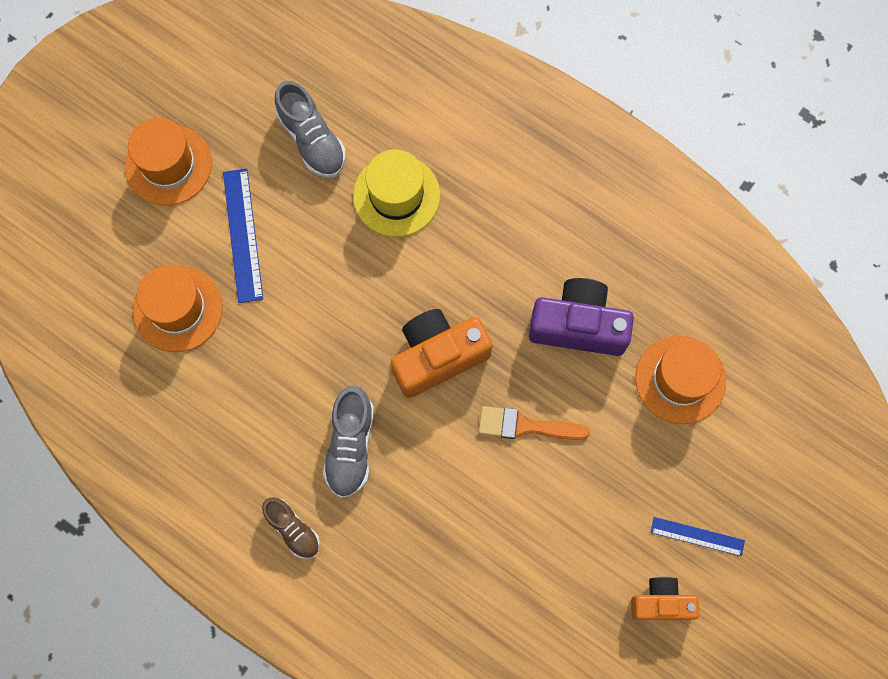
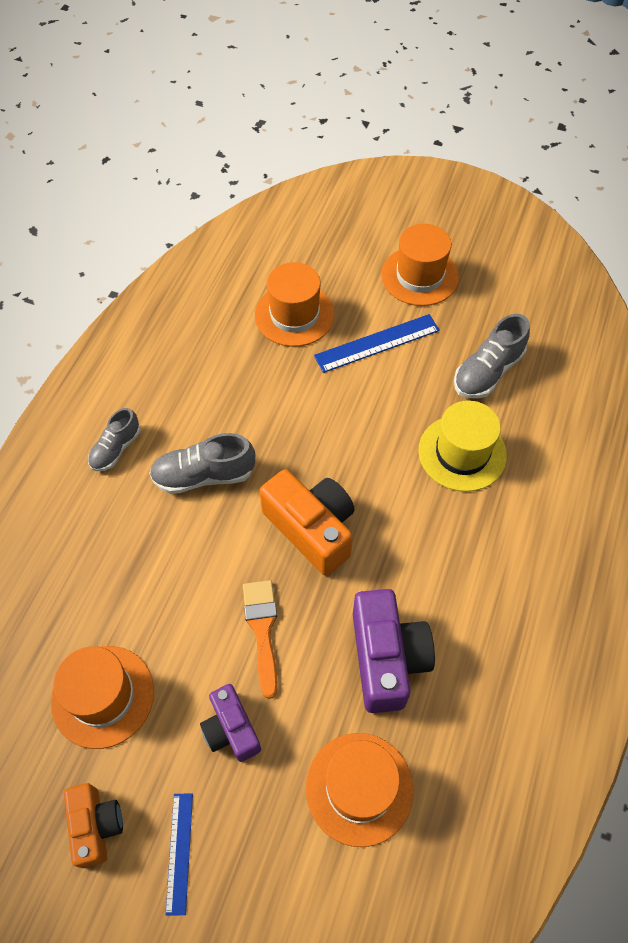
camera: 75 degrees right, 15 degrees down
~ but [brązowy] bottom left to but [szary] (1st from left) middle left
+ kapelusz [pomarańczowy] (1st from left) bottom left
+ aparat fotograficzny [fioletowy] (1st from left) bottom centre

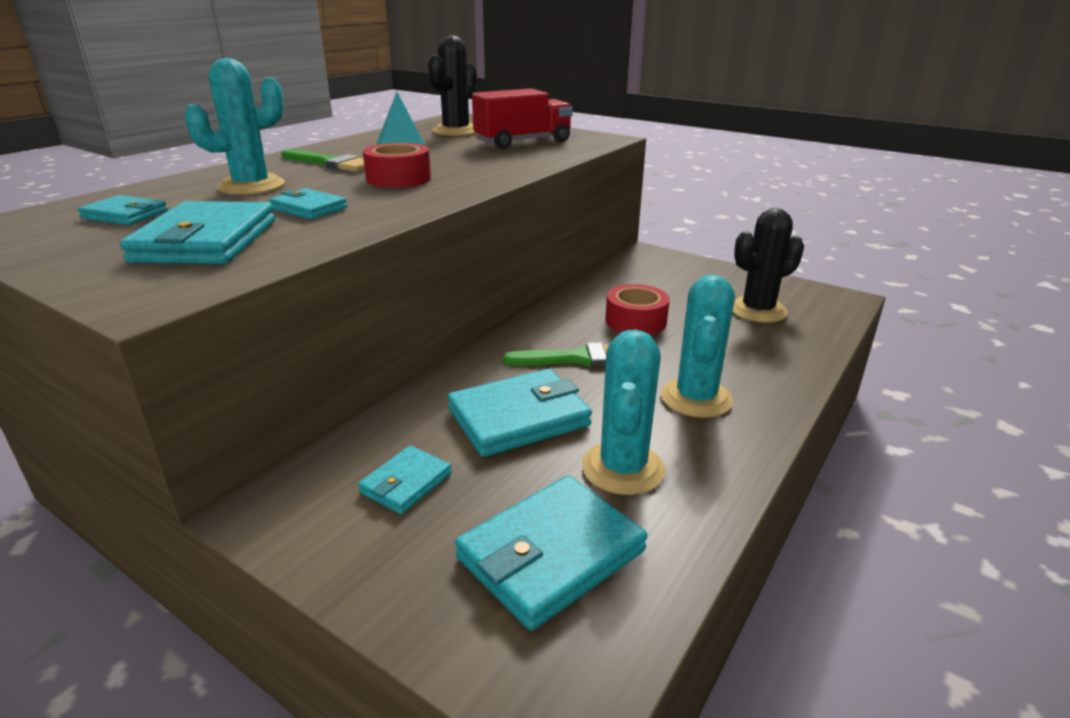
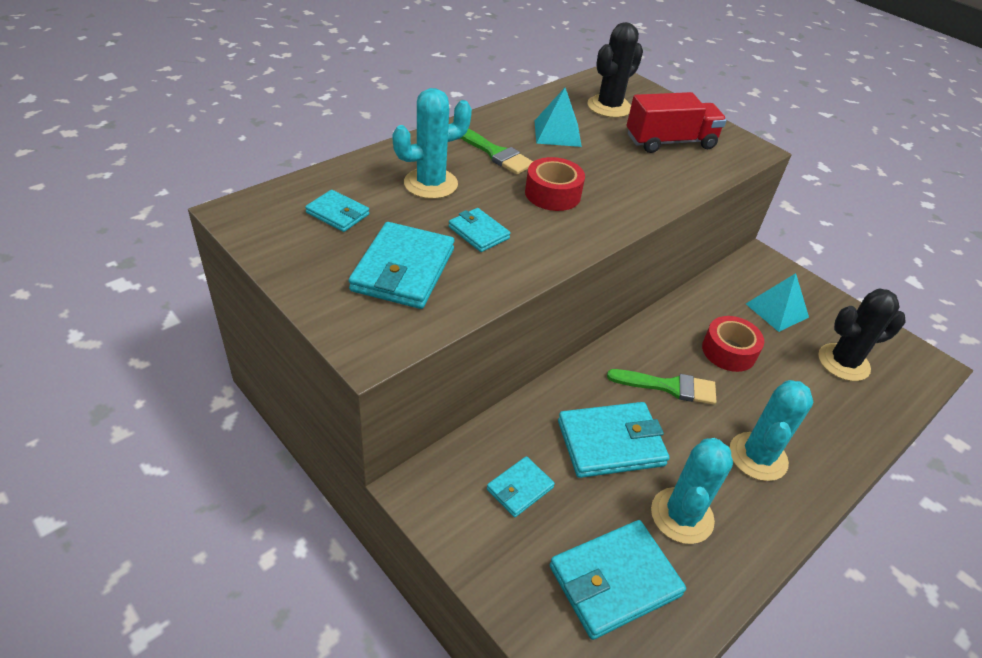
camera: 10 degrees right, 15 degrees up
+ piramida [turkusowy] (2nd from left) middle right

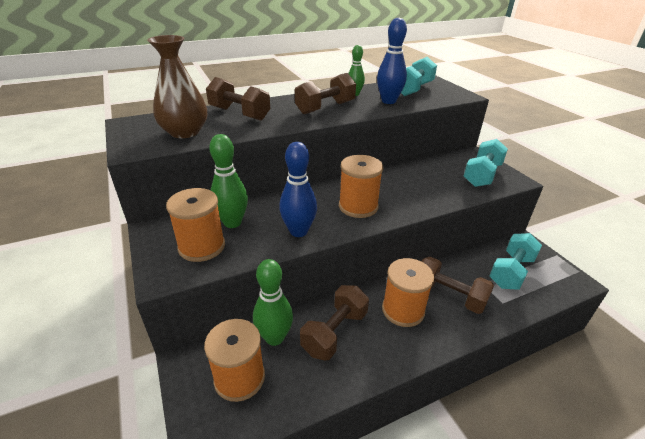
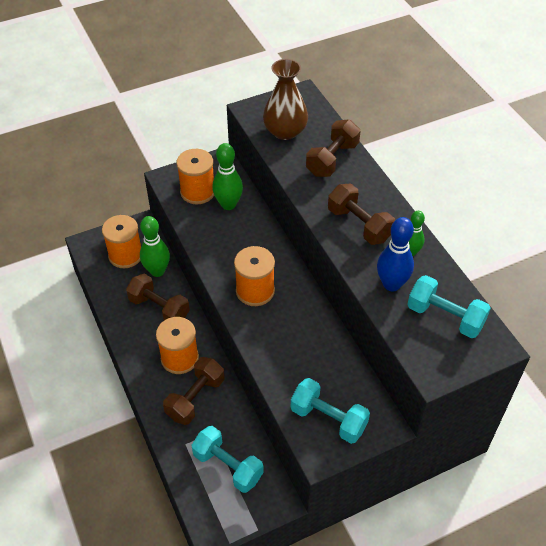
camera: 90 degrees right, 15 degrees up
- kręgiel [niebieski] (1st from left) centre

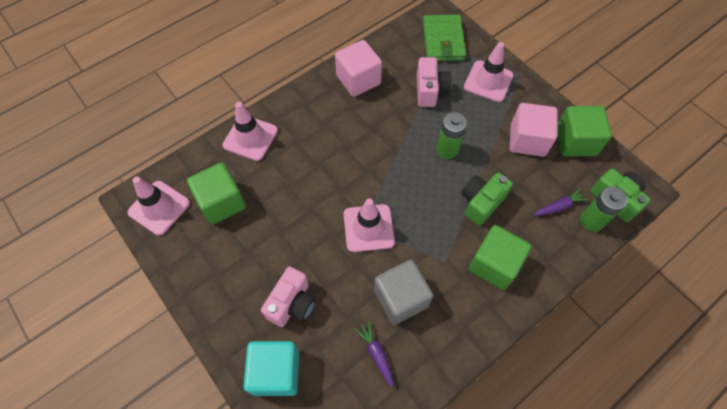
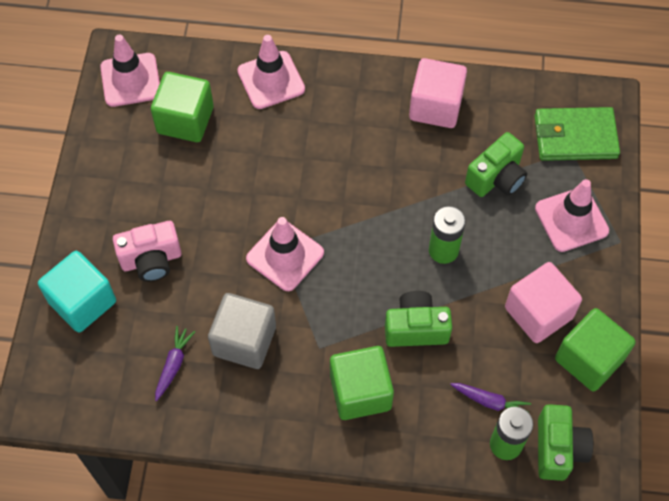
camera: 45 degrees right, 0 degrees up
~ portfel [zielony] top centre = top right 45 degrees clockwise
~ aparat fotograficzny [różowy] (2nd from left) top centre to aparat fotograficzny [zielony] (2nd from left) top right

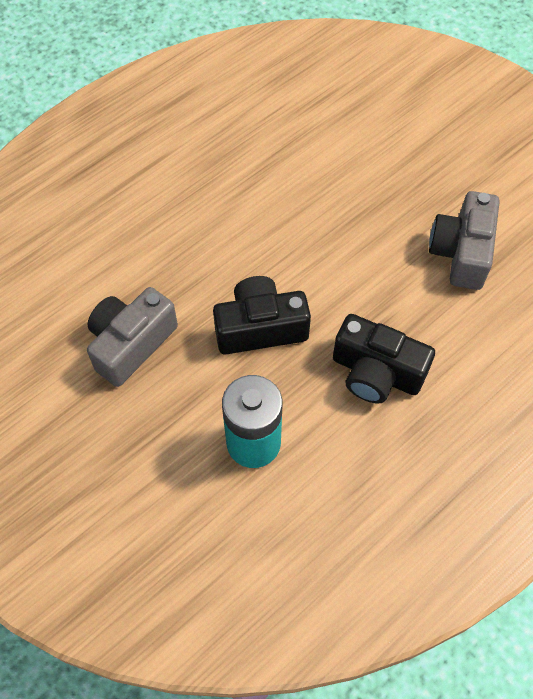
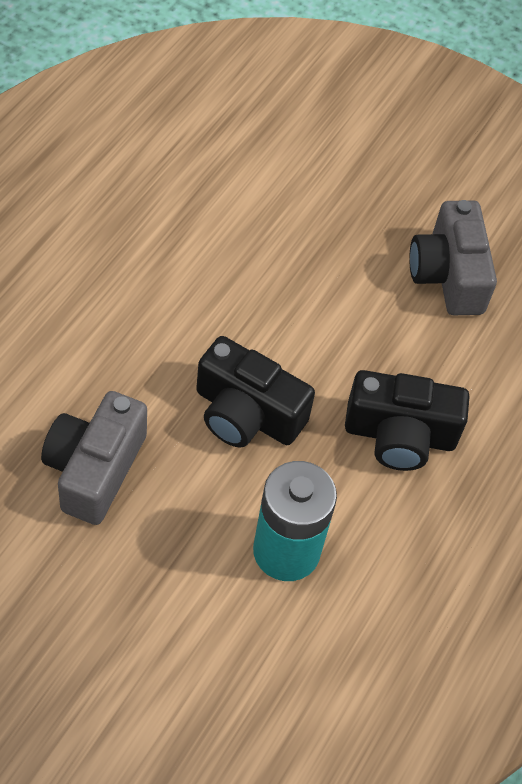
camera: 25 degrees left, 5 degrees down
~ aparat fotograficzny [czarny] (1st from left) centre = centre 120 degrees counterclockwise

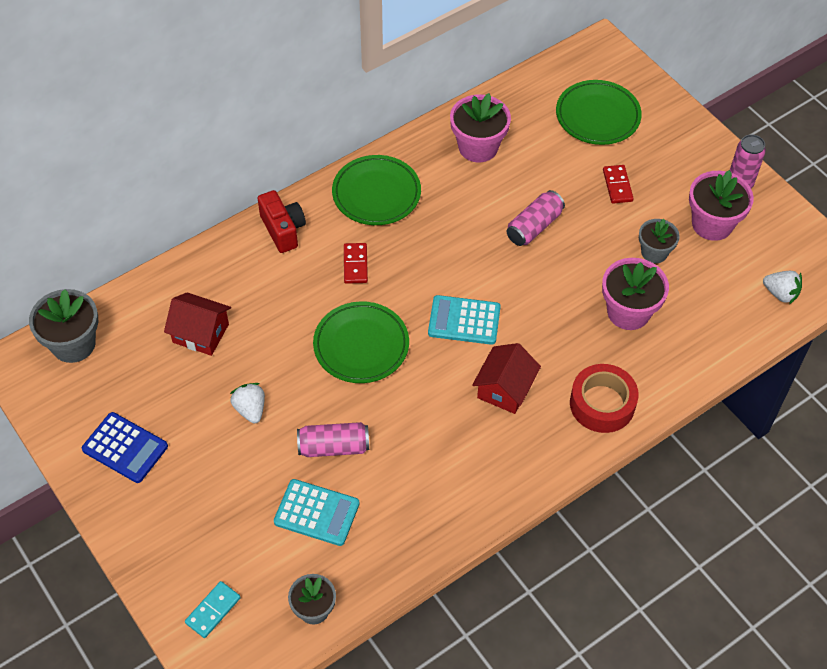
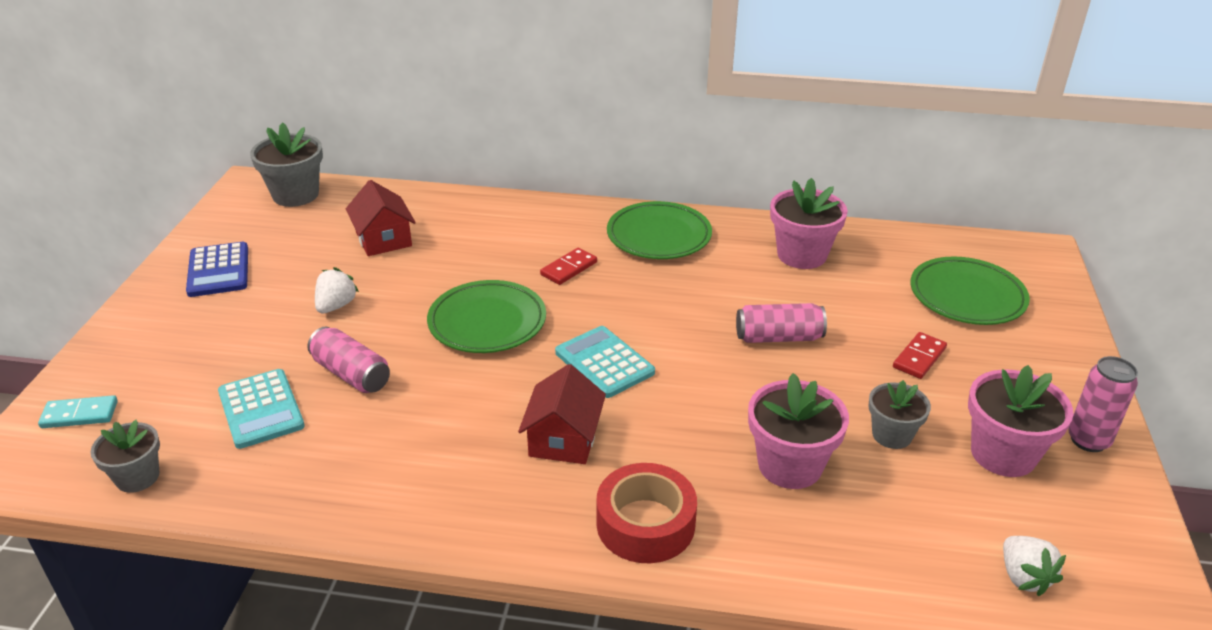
camera: 45 degrees right, 20 degrees down
- aparat fotograficzny [czerwony] top centre
~ domek [czerwony] (2nd from left) centre = centre 60 degrees counterclockwise

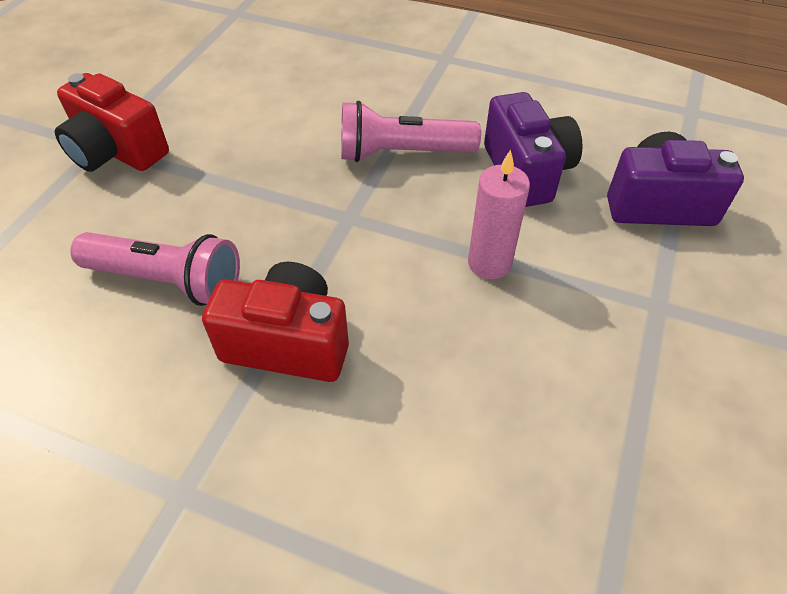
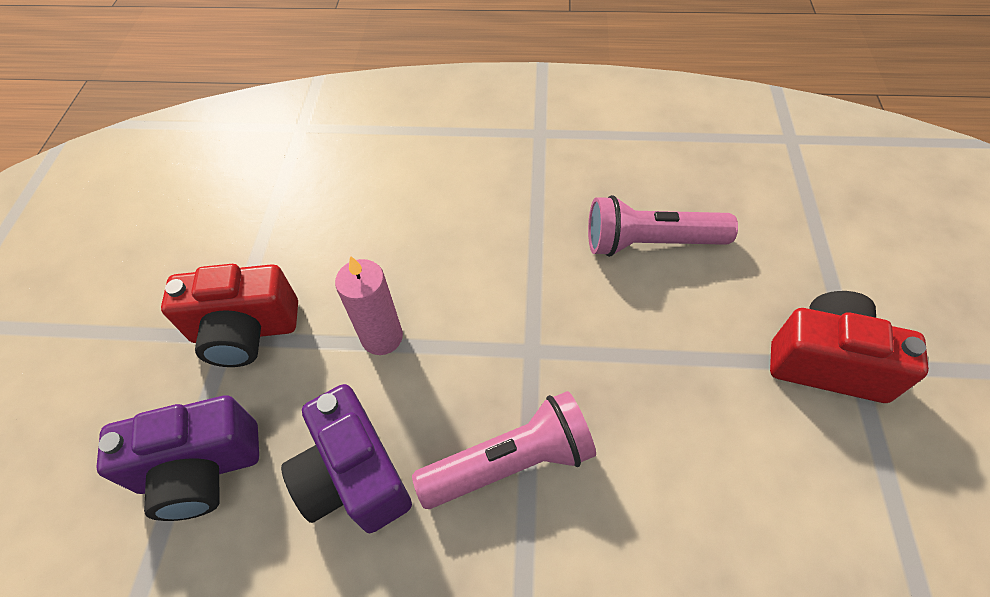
camera: 165 degrees right, 5 degrees up
~ aparat fotograficzny [czerwony] (2nd from left in the first image) centre to aparat fotograficzny [czerwony] (1st from left) middle left

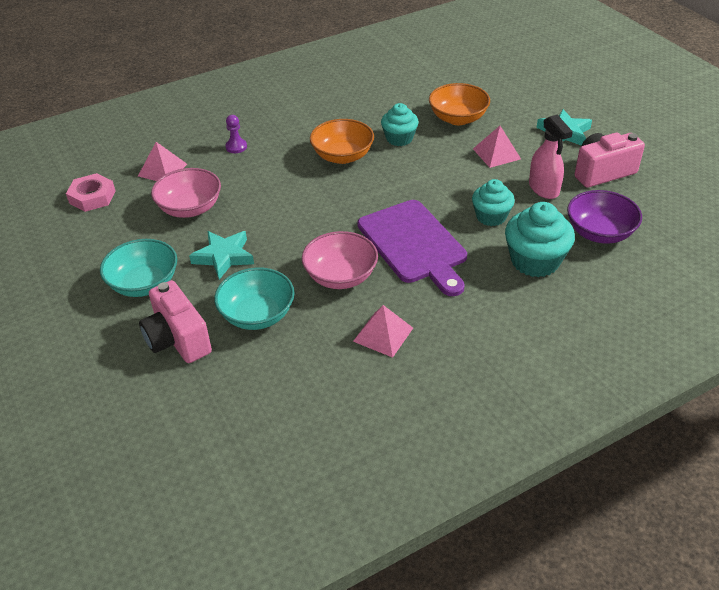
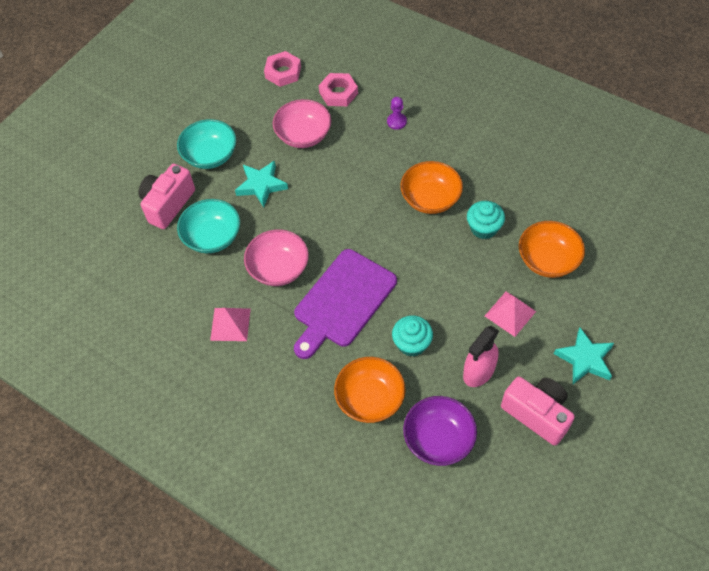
camera: 65 degrees right, 15 degrees up
~ piramida [różowy] (1st from left) top left to nakrętka [różowy] (2nd from left) top centre
~ muffinka [turkusowy] (3rd from left) middle right to miska [pomarańczowy] (1st from left) bottom centre

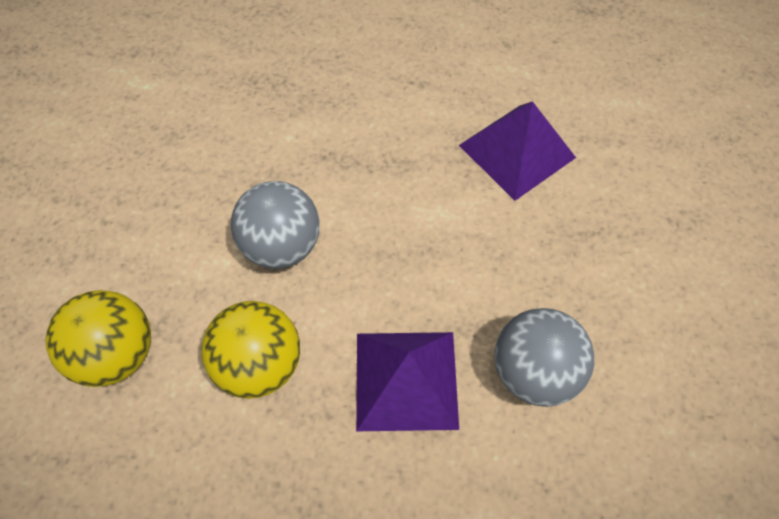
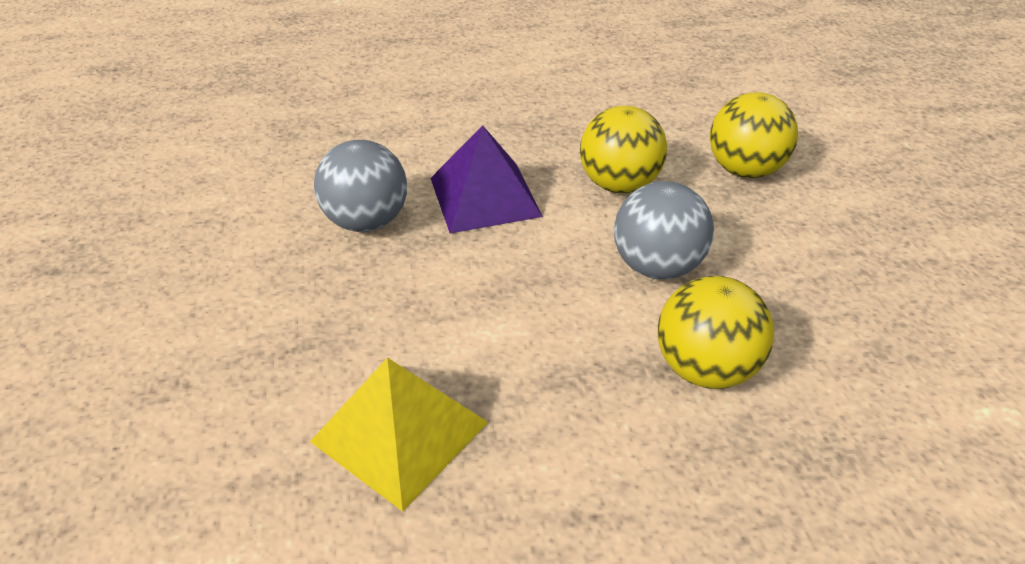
camera: 165 degrees right, 20 degrees down
~ piramida [fioletowy] (2nd from left) top centre to piramida [żółty] bottom centre
+ piłka [żółty] (2nd from left) middle right

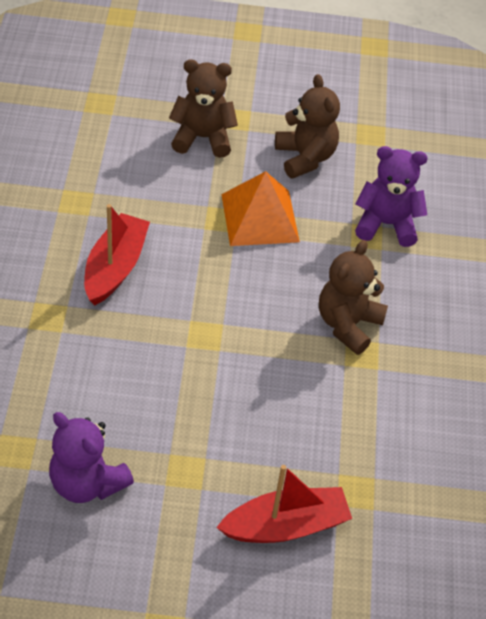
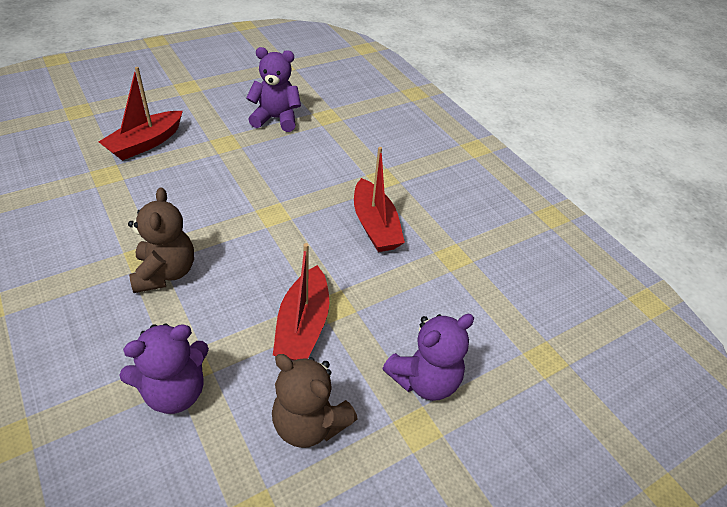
camera: 145 degrees right, 5 degrees down
~ miś [brązowy] (1st from left) top centre to miś [fioletowy] (3rd from left) bottom centre
~ piramida [pomarańczowy] centre to łódka [czerwony] (2nd from left) centre

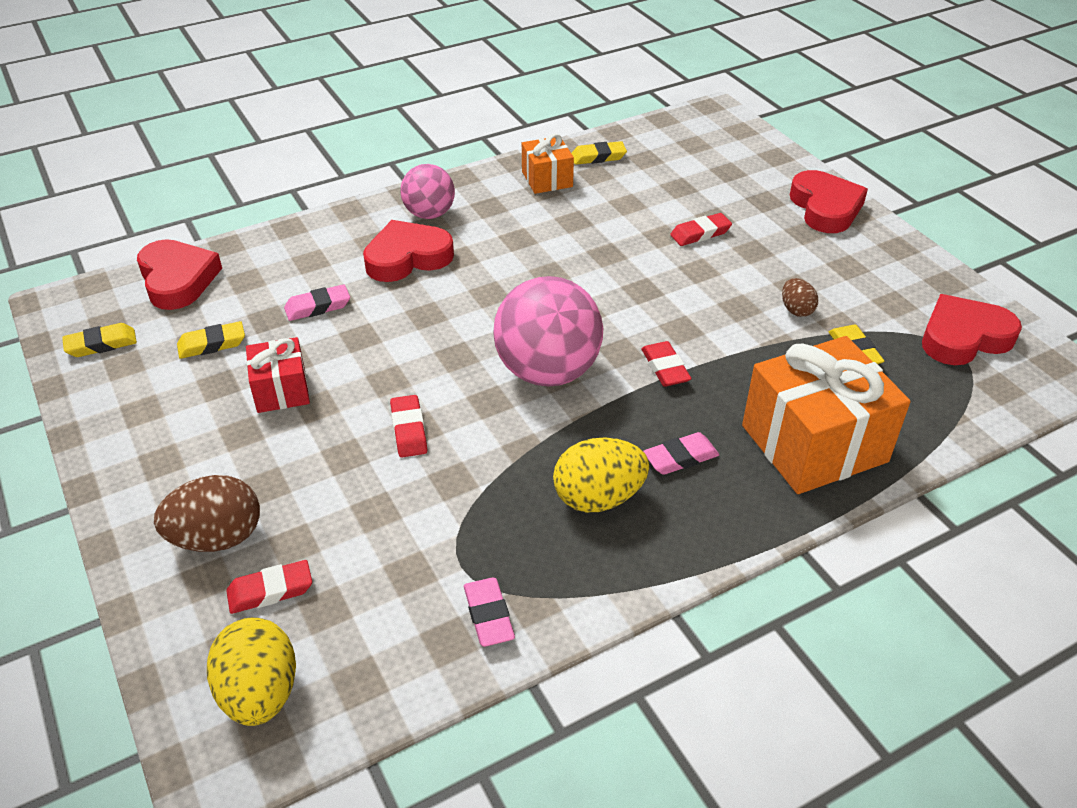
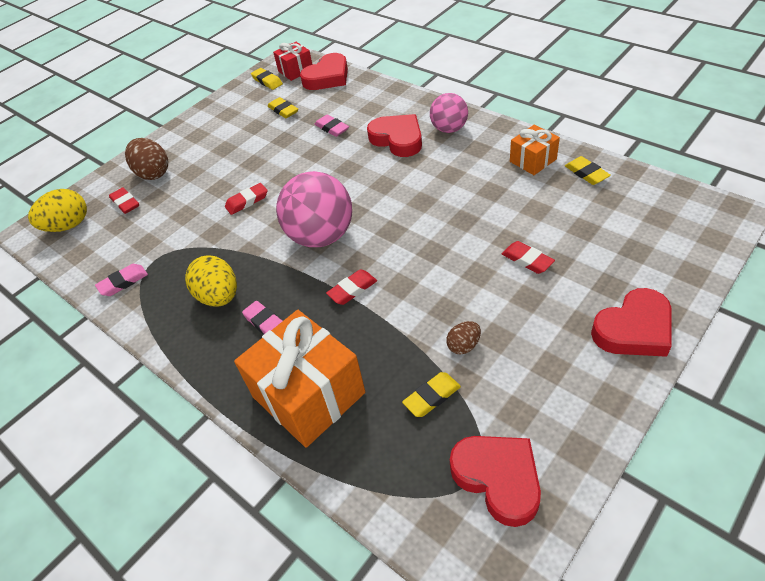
camera: 75 degrees right, 5 degrees up
~ prezent [czerwony] middle left to top centre

